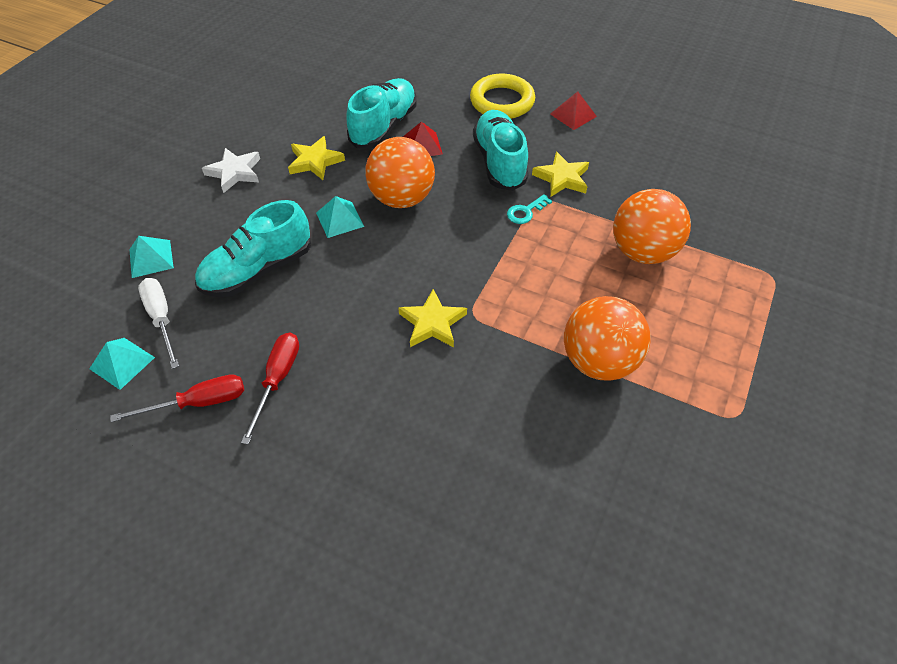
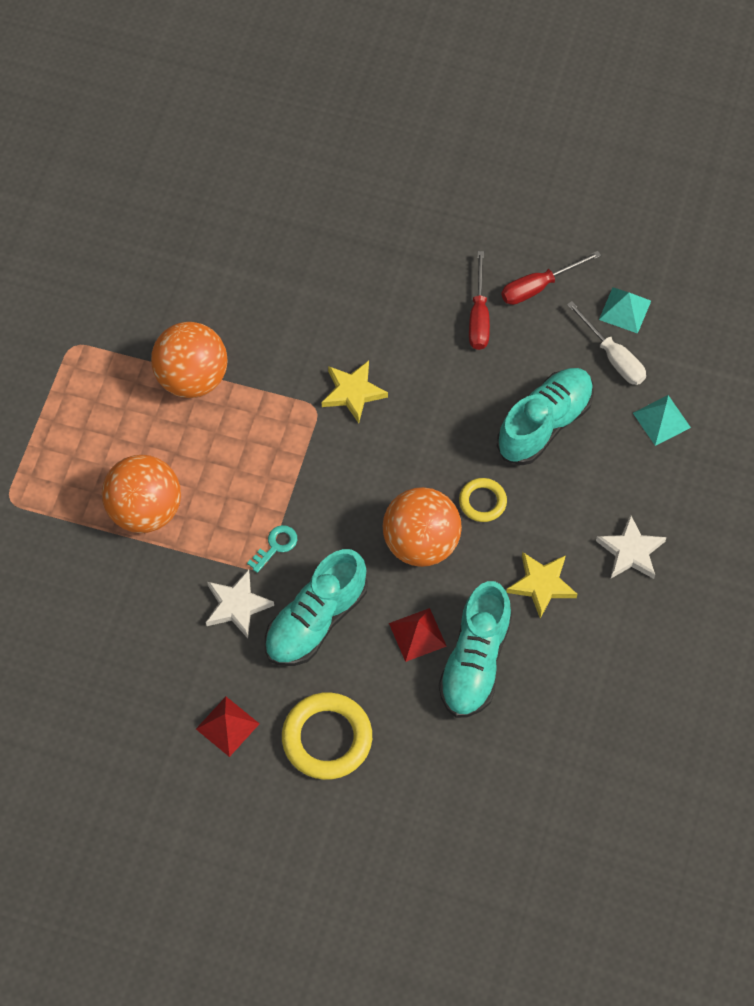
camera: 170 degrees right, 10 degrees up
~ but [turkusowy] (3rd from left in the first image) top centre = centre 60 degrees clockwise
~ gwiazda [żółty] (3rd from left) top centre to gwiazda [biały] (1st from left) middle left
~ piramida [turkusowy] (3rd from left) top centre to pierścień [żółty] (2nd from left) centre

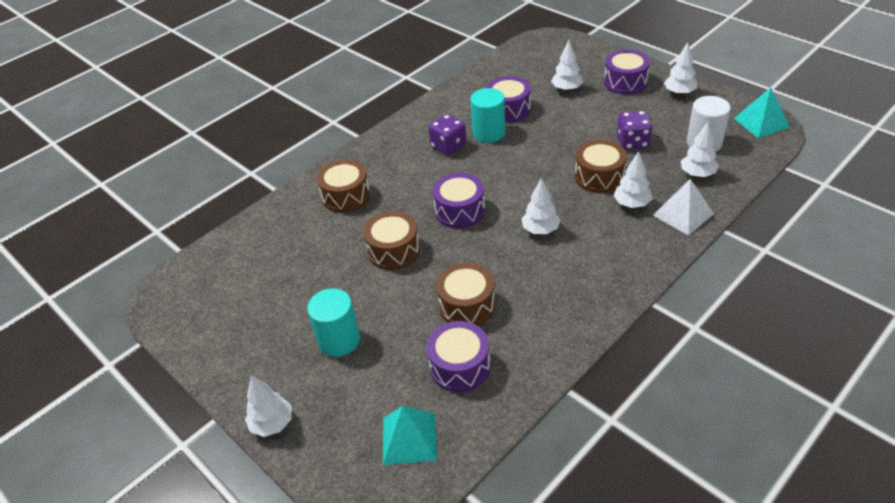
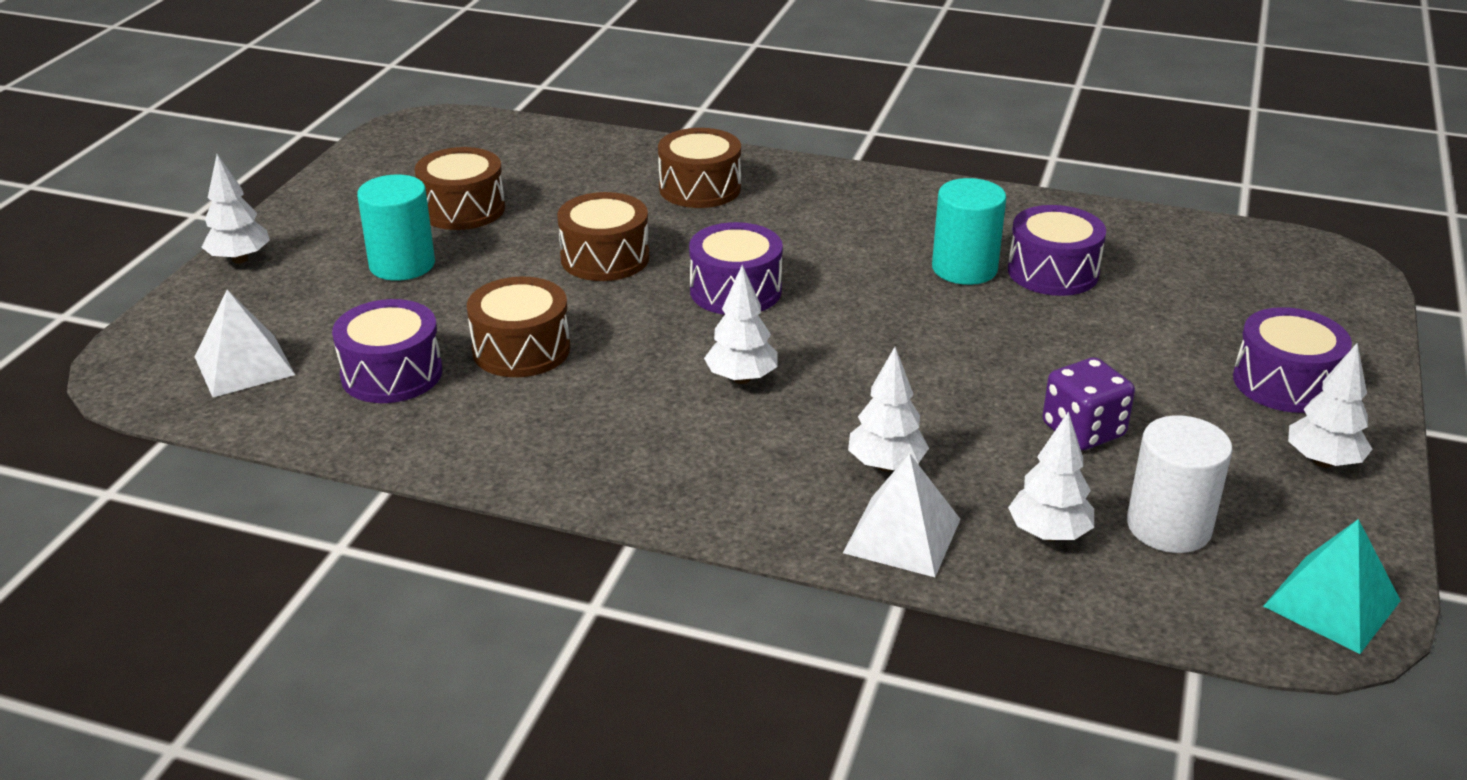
camera: 60 degrees right, 10 degrees down
- drzewko [biały] (3rd from left) top centre
- kostka do gry [fioletowy] (1st from left) top centre
~ bęben [brązowy] (4th from left in the first image) top right to bęben [brązowy] (1st from left) top left
~ piramida [turkusowy] (1st from left) bottom centre to piramida [biały] (1st from left) middle left

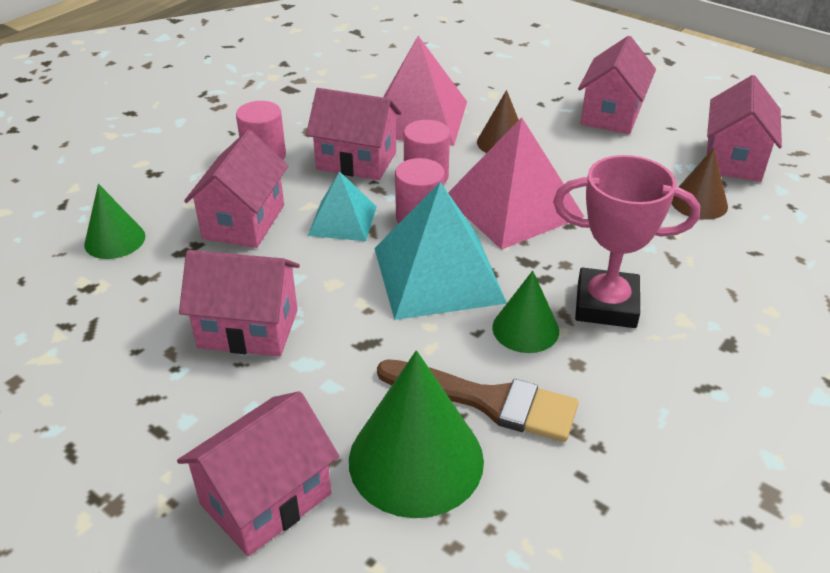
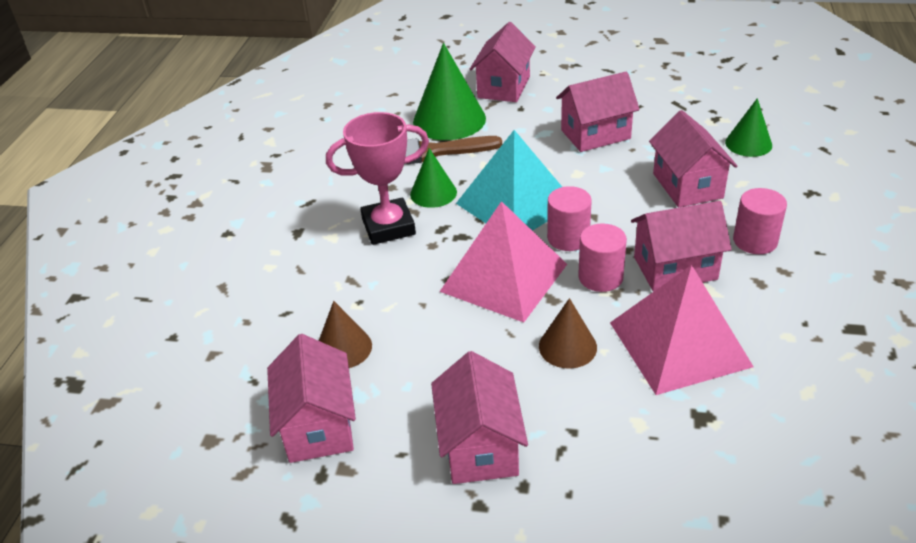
camera: 155 degrees right, 0 degrees up
- piramida [turkusowy] (1st from left) centre

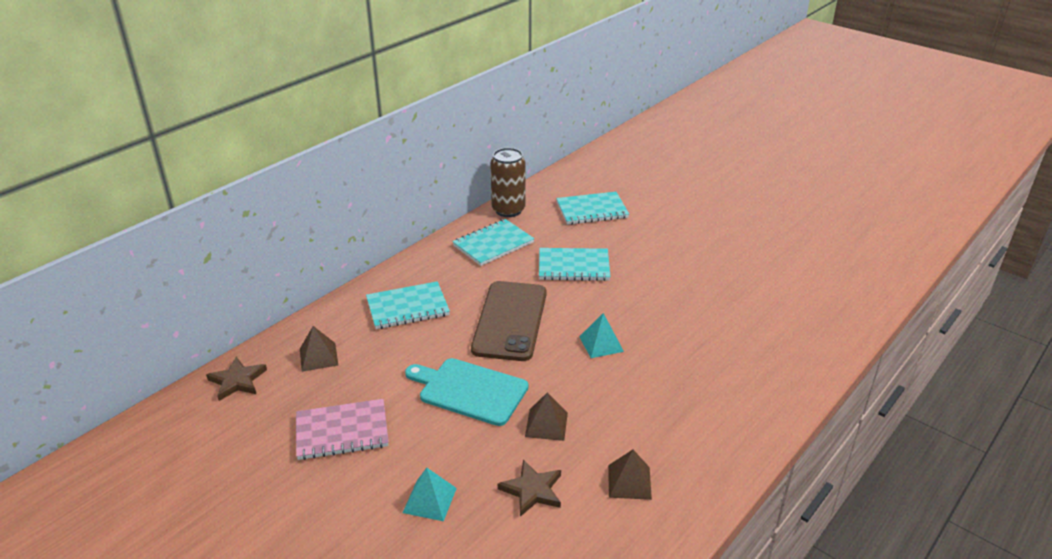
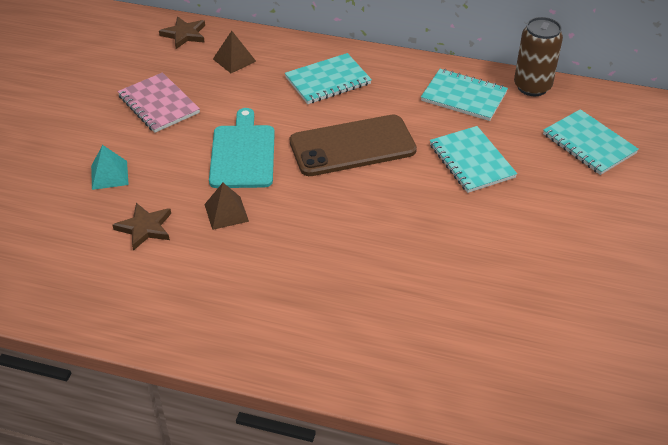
camera: 65 degrees right, 10 degrees up
~ zeszyt [turkusowy] (1st from left) centre = top centre 75 degrees counterclockwise
- piramida [turkusowy] (2nd from left) centre
- piramida [brązowy] (3rd from left) bottom centre

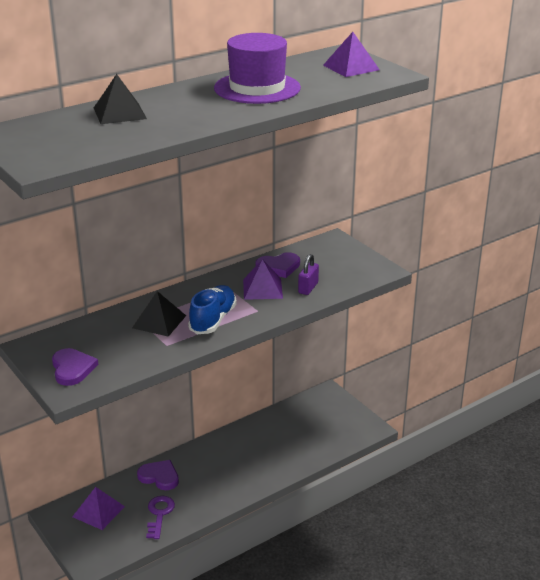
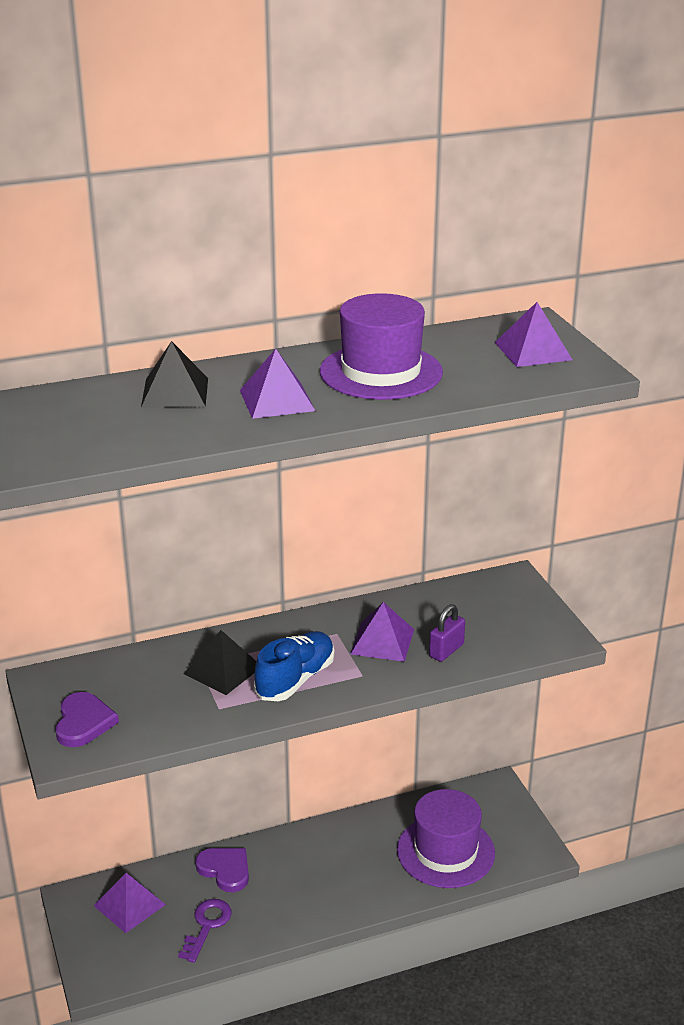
camera: 15 degrees right, 0 degrees up
- serce [fioletowy] (3rd from left) centre
+ piramida [fioletowy] (2nd from left) centre
+ kapelusz [fioletowy] (2nd from left) bottom centre

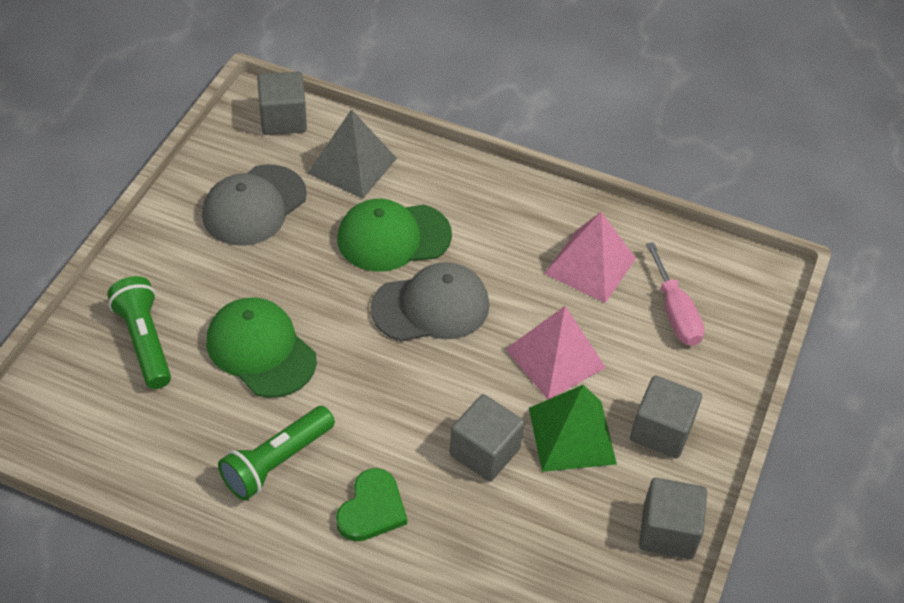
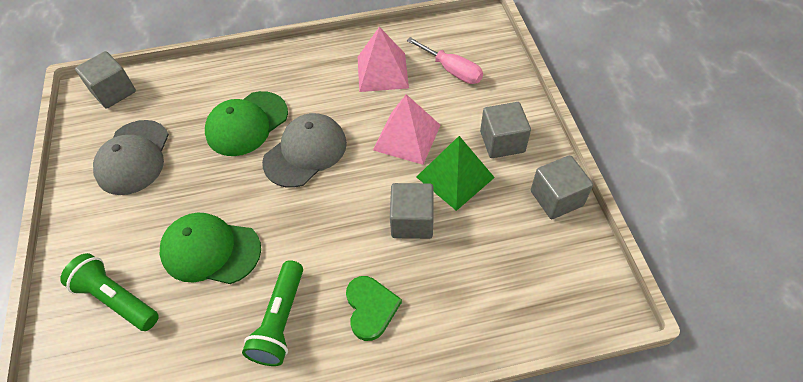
camera: 30 degrees left, 5 degrees up
- piramida [szary] top centre

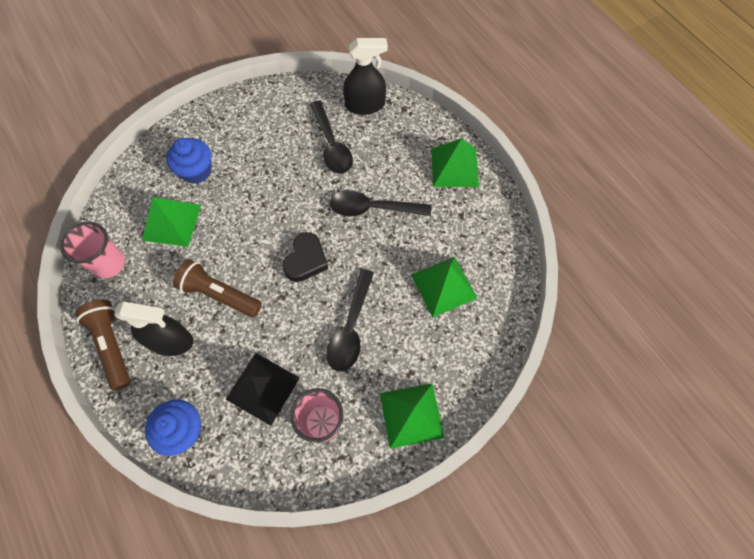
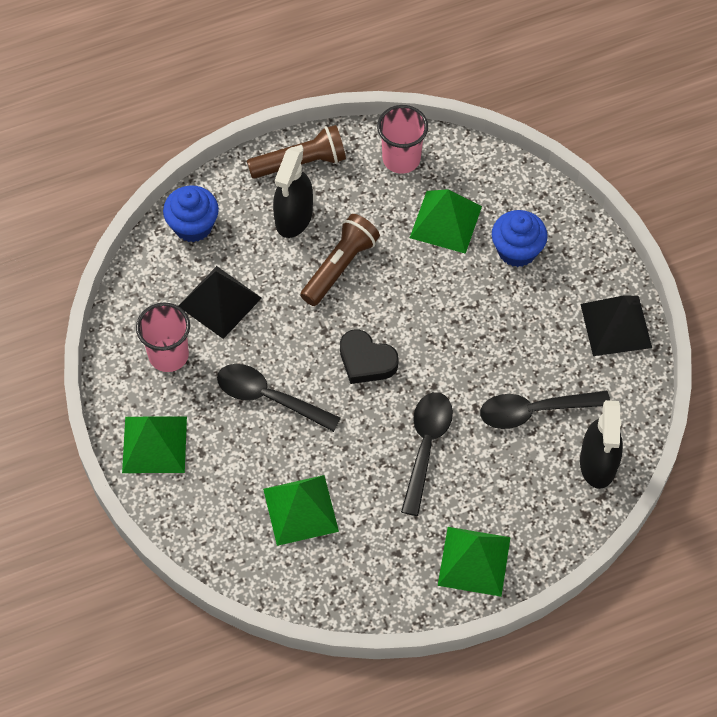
camera: 100 degrees right, 5 degrees down
+ piramida [czarny] (2nd from left) middle right

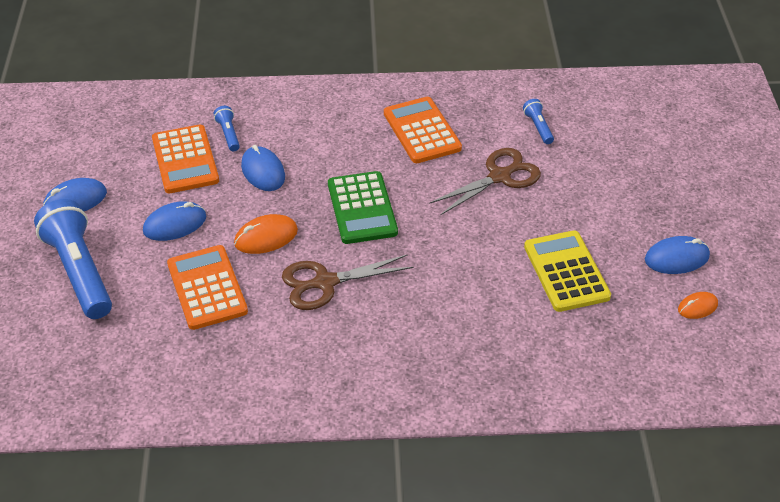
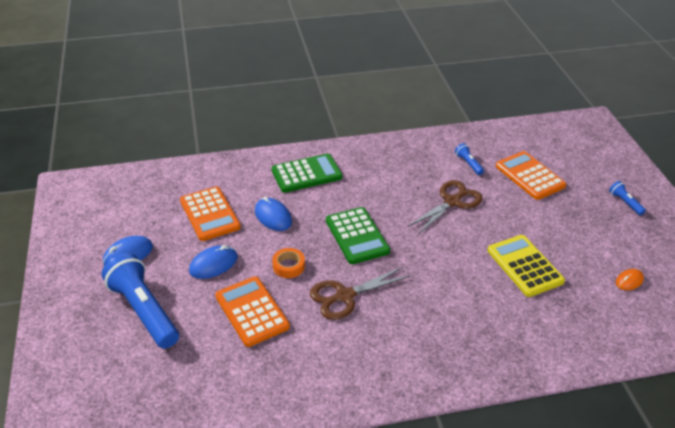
camera: 10 degrees left, 5 degrees down
~ kalkulator [pomarańczowy] (3rd from left) top centre to middle right
~ latarka [niebieski] (2nd from left in the first image) top left to latarka [niebieski] (3rd from left) middle right
~ myszka [pomarańczowy] (1st from left) centre to taśma klejąca [pomarańczowy] centre
- myszka [niebieski] (4th from left) middle right
+ kalkulator [zielony] (1st from left) centre

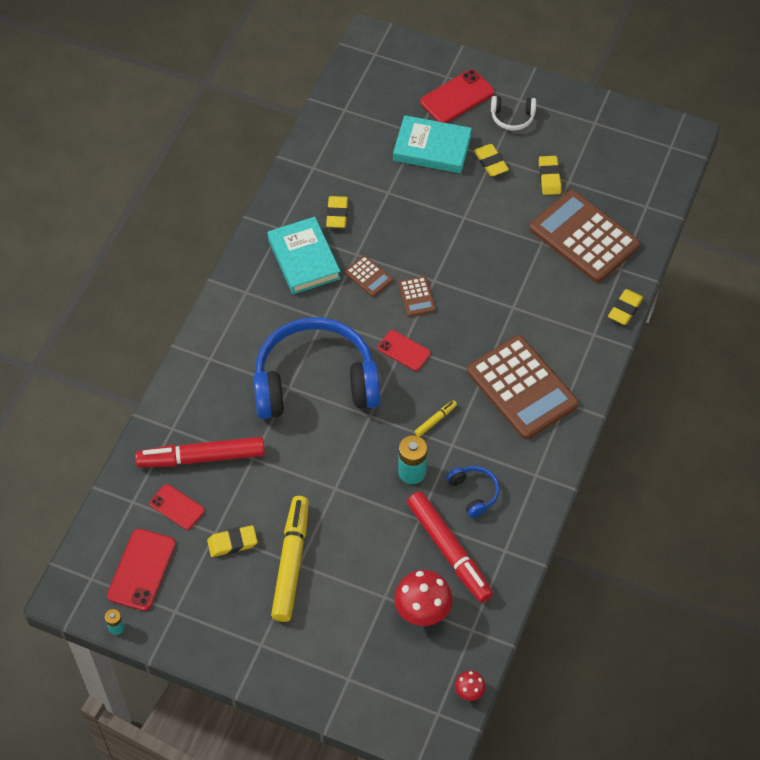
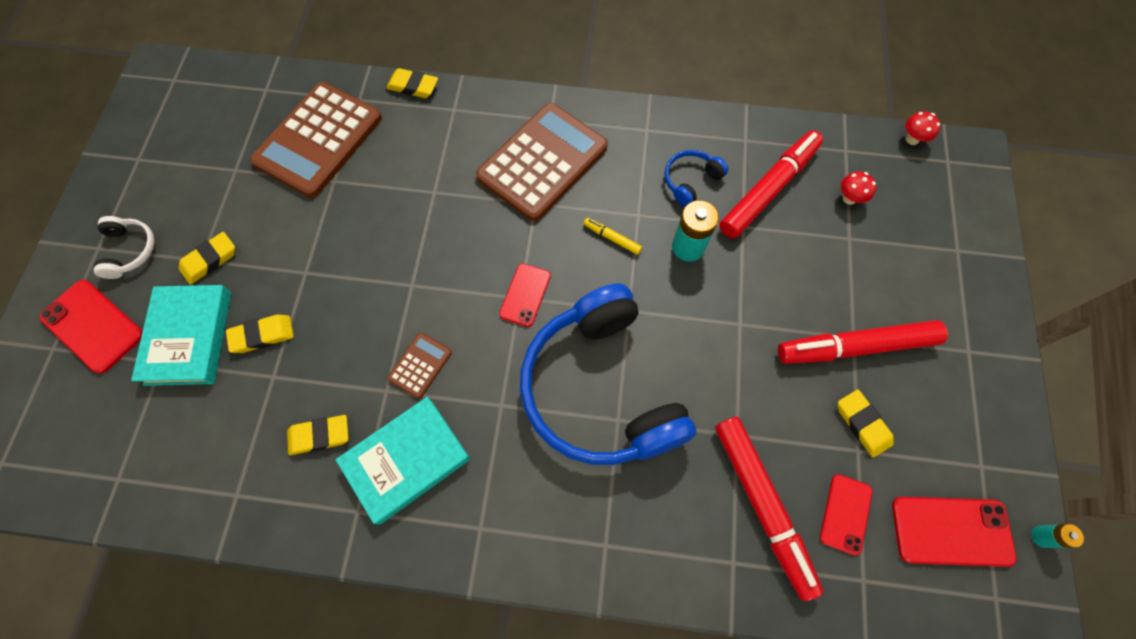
camera: 105 degrees left, 10 degrees up
~ gumka do mazania [żółty] (4th from left in the first image) top right to gumka do mazania [żółty] (2nd from left) middle left
- kalkulator [brązowy] (2nd from left) centre
~ flamaster [żółty] (1st from left) bottom centre to flamaster [czerwony] (3rd from left) middle right
~ grzyb [czerwony] (1st from left) bottom centre = top right x0.52

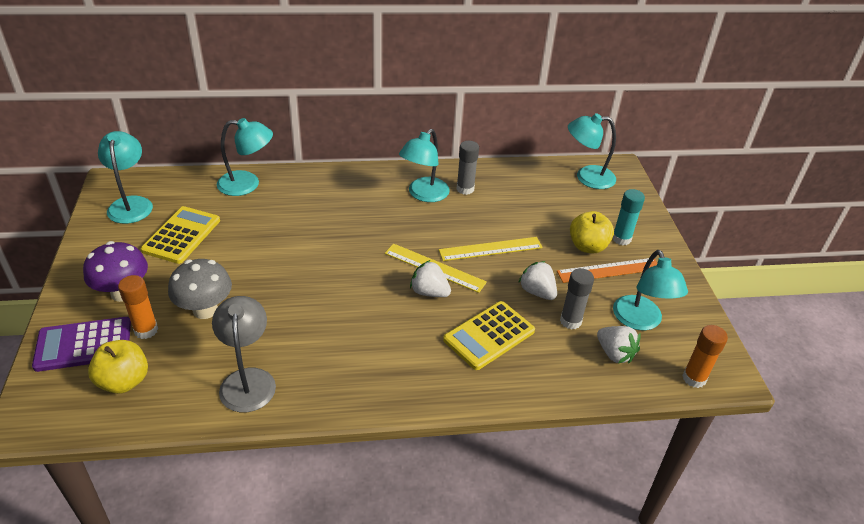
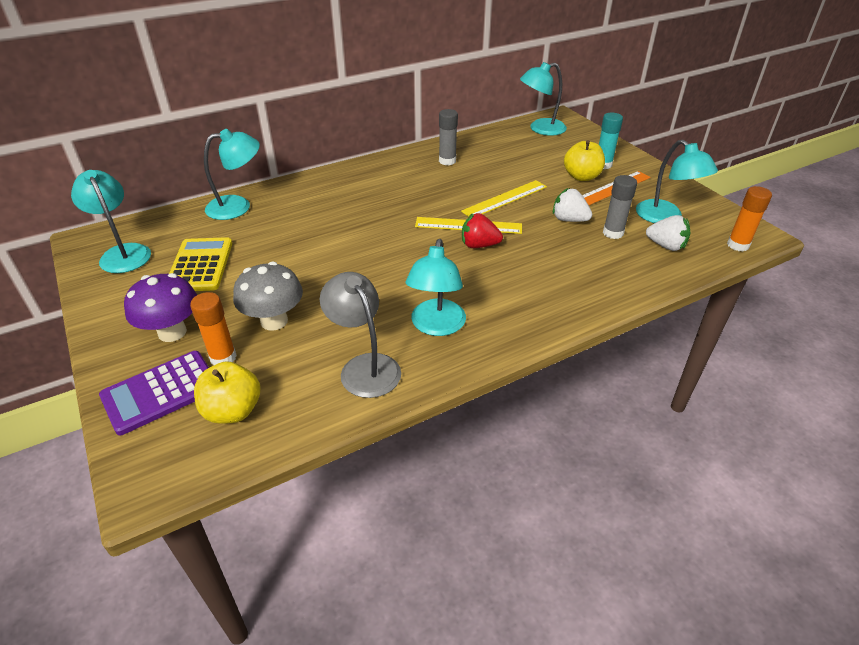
camera: 20 degrees left, 0 degrees up
~ lampka [turkusowy] (3rd from left) top centre to centre
~ truskawka [biały] (1st from left) centre to truskawka [czerwony] centre
- kalkulator [żółty] (2nd from left) centre

